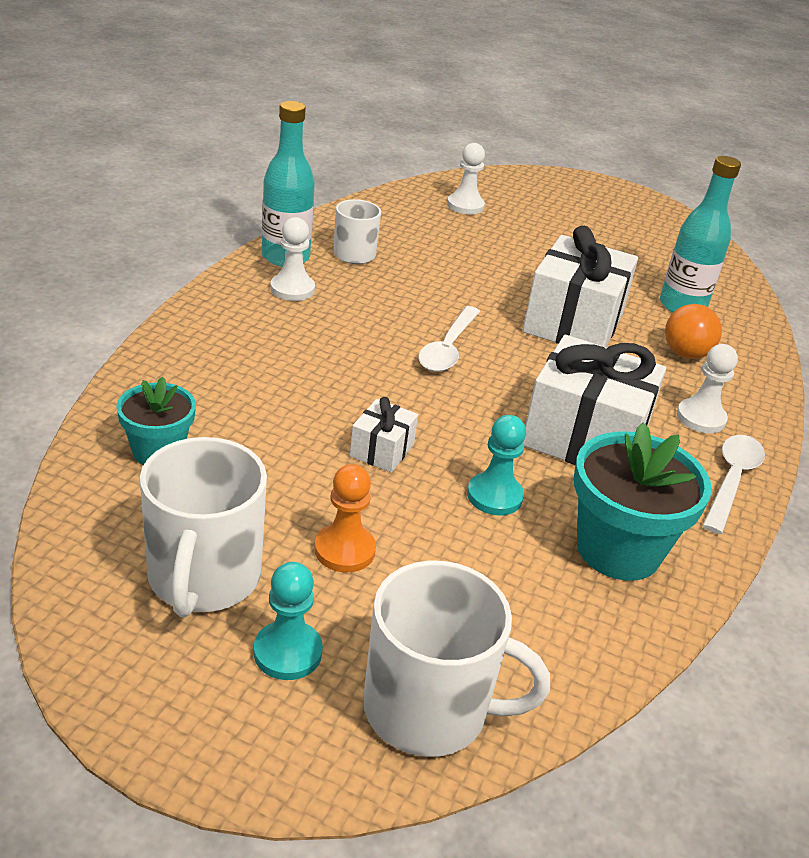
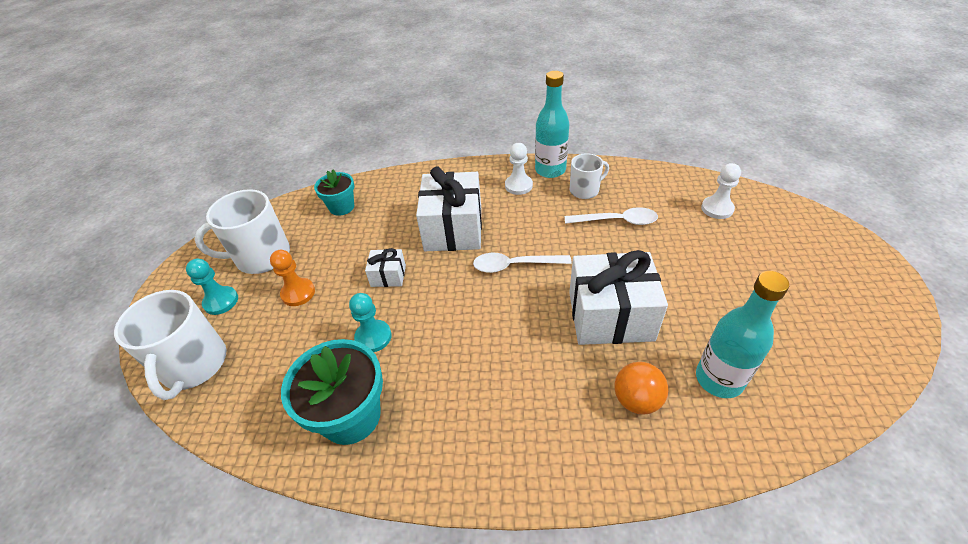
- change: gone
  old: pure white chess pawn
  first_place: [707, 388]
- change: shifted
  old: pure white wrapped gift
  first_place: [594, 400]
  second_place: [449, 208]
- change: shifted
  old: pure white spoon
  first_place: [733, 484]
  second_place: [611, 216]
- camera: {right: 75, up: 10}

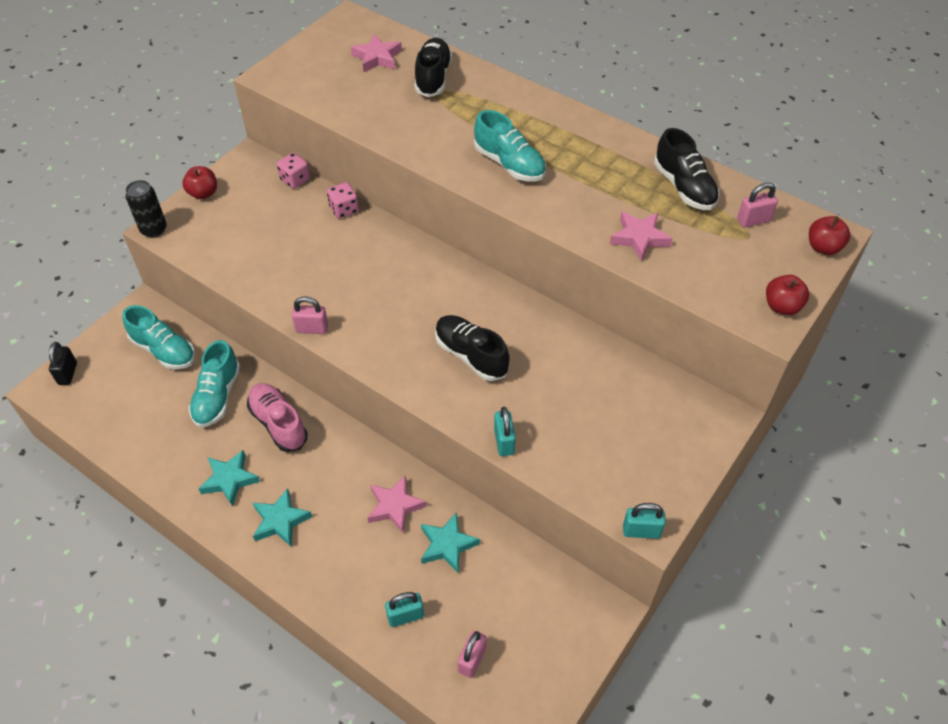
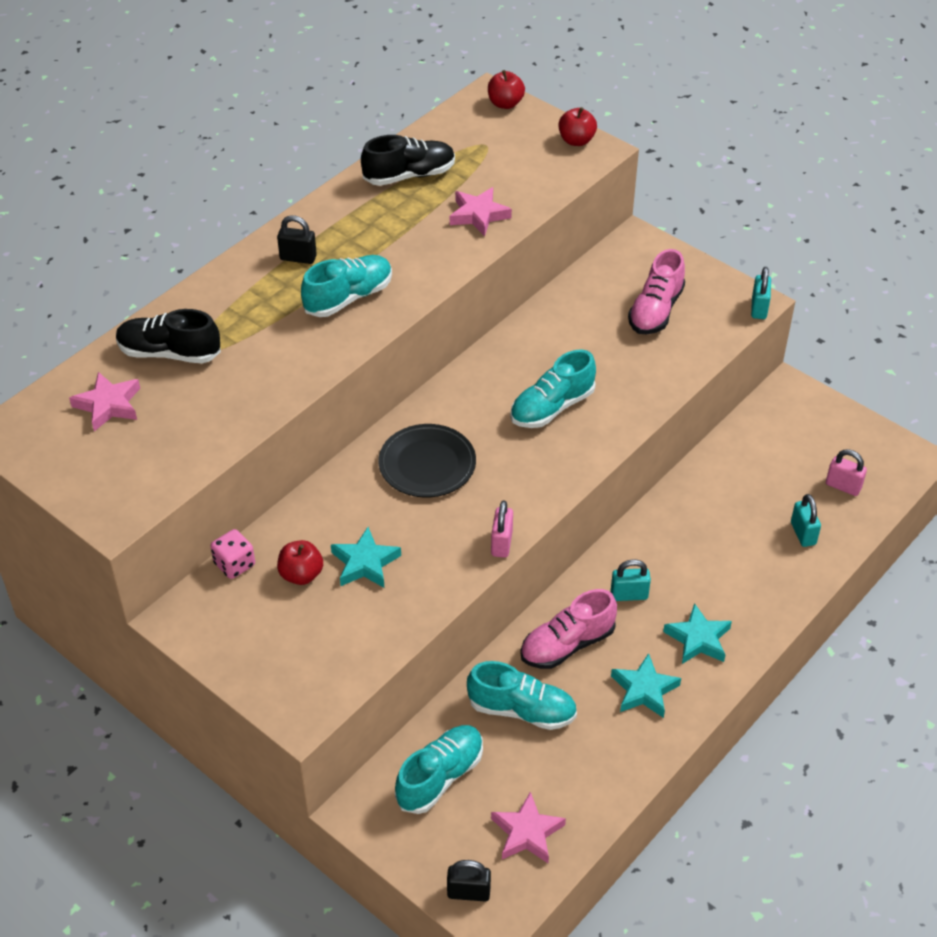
- change: gone
  old: ebony soda can
  first_place: [146, 209]
- change: gone
  old: rosy game die
  first_place: [343, 200]
- change: gone
  old: rosy small lock
  first_place: [757, 205]
- change: new
  new: ebony small lock
  second_place: [297, 239]
- change: new
  new: ebony flat dish
  second_place: [427, 460]
- change: new
  new: rosy shoe
  second_place: [656, 291]
- change: shifted
  old: scarlet toy apple
  first_place: [199, 182]
  second_place: [300, 562]
- change: shifted
  old: rosy five-pointed star
  first_place: [397, 504]
  second_place: [528, 827]
- change: shifted
  old: turquoise five-pointed star
  first_place: [450, 542]
  second_place: [366, 557]
- change: shifted
  old: turquoise small lock
  first_place: [505, 431]
  second_place: [631, 580]
- change: repainted
  old: ebony shoe
  new: turquoise shoe
  first_place: [472, 348]
  second_place: [553, 388]
- camera: {right: -85, up: -5}

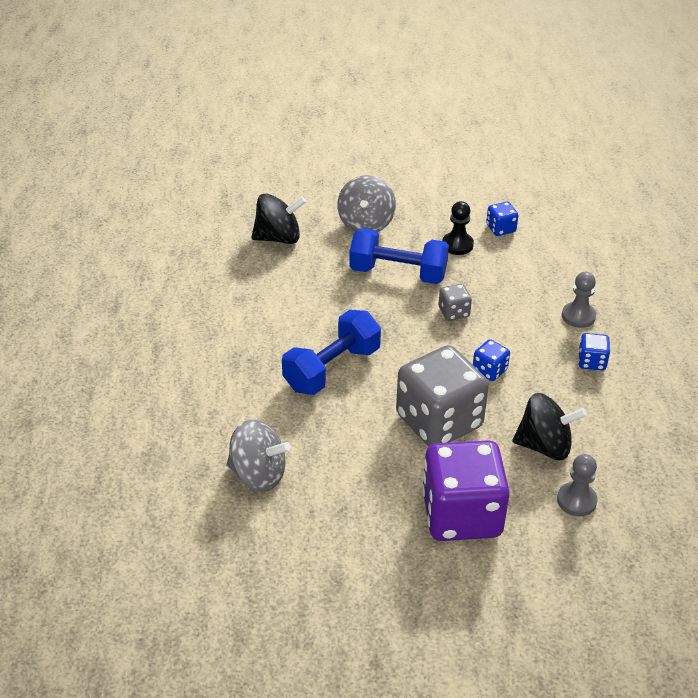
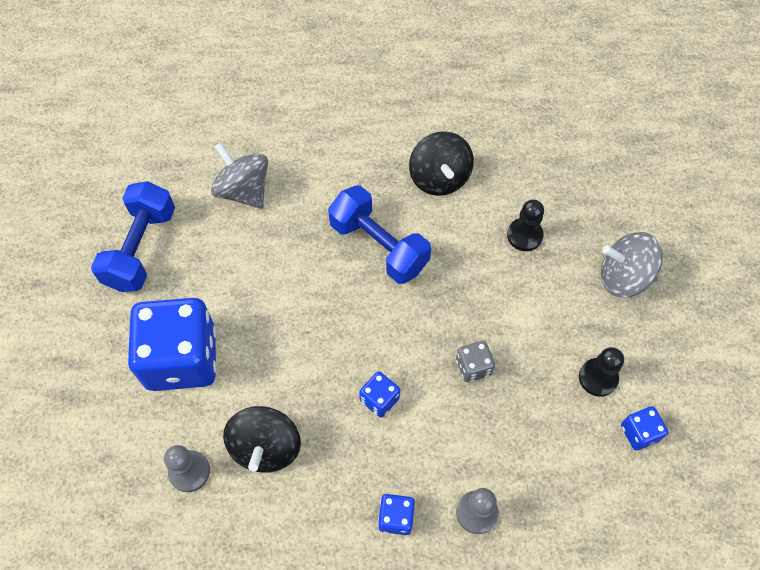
- change: gone
  old: grey game die
  first_place: [442, 395]
- change: new
  new: ebony chess pawn
  second_place: [525, 225]
- change: shifted
  old: ebony whirligig
  first_place: [279, 219]
  second_place: [441, 163]
- change: shifted
  old: royal blue free weight
  first_place: [399, 256]
  second_place: [133, 236]
- change: repainted
  old: violet game die
  new: royal blue game die
  first_place: [466, 490]
  second_place: [172, 344]
- change: rotated
  old: grey whirligig
  first_place: [259, 456]
  second_place: [239, 175]
  degrees: 120
- camera: {right: 90, up: 20}

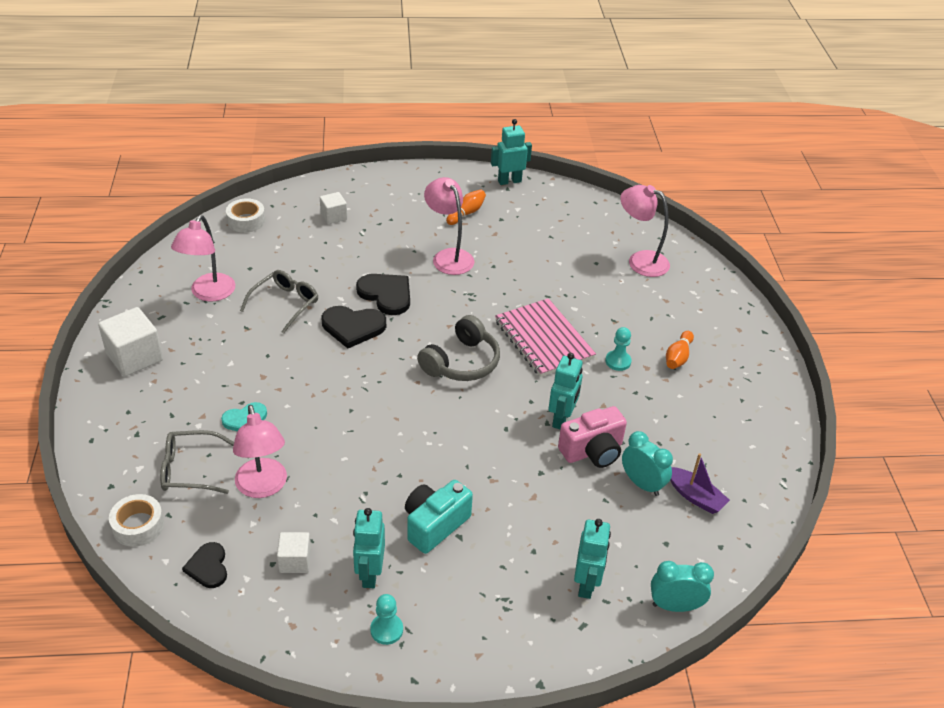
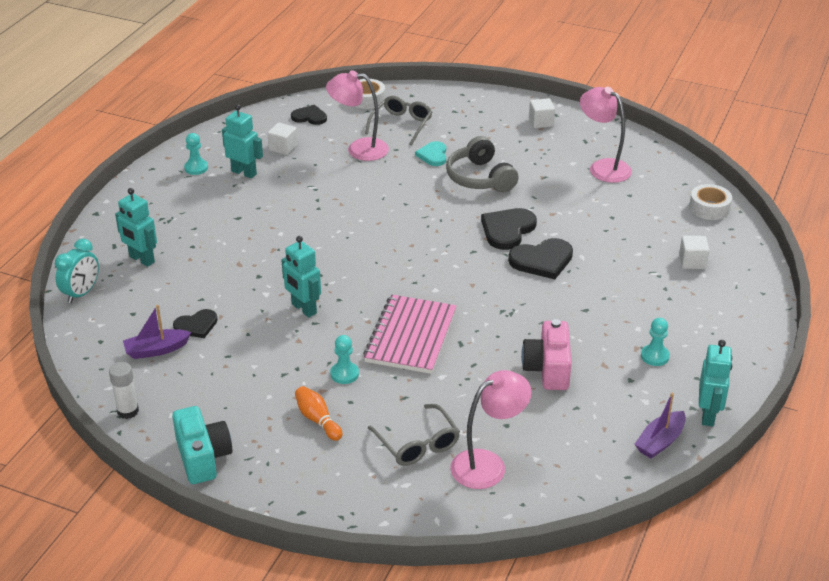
- change: gone
  old: rosy desk lamp
  first_place: [449, 226]
- change: new
  new: pure white glue stick
  second_place: [124, 390]
- change: new
  new: violet boat
  second_place: [660, 425]
- change: shifted
  old: grey eyeglasses
  first_place: [279, 302]
  second_place: [414, 435]
- change: shifted
  old: turquoise camera
  first_place: [439, 517]
  second_place: [202, 445]
- change: shifted
  old: grey headphones
  first_place: [458, 348]
  second_place: [482, 164]
- change: shifted
  old: rosy camera
  first_place: [592, 437]
  second_place: [546, 354]
- change: swapped
  old: bright orange bowling pin
  new: turquoise chess pawn
  first_place: [466, 207]
  second_place: [655, 342]
- change: swapped
  old: turquoise clock
  new: ebony heart shape
  first_place: [647, 463]
  second_place: [195, 323]
- change: rotated
  old: rosy exercise book
  first_place: [545, 337]
  second_place: [410, 334]
  degrees: -75
- change: scaled
  old: pure white cube
  first_place: [130, 342]
  second_place: [542, 113]
  factor: 0.58
- camera: {right: 120, up: -5}

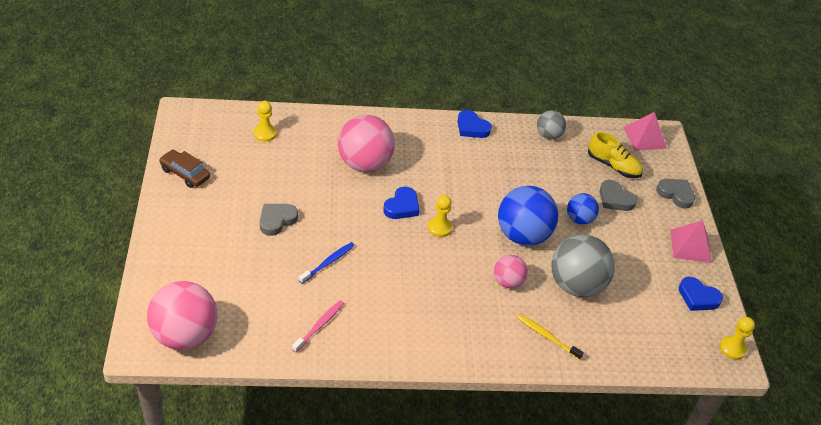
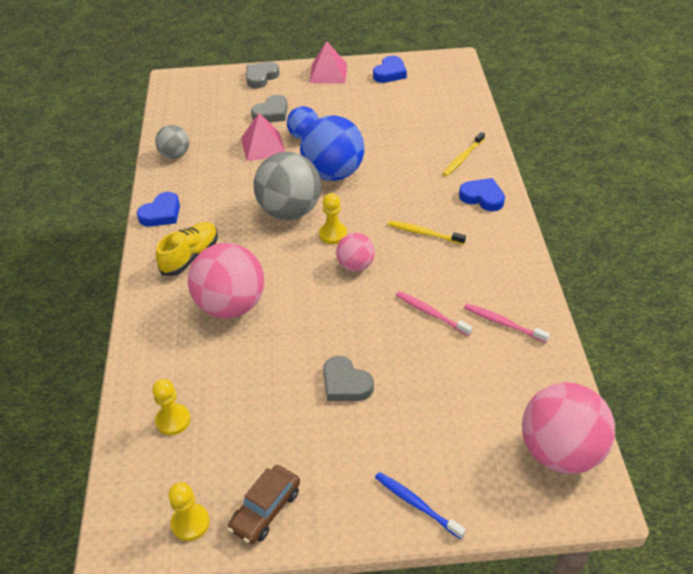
- change: new
  new: bright yellow dental brush
  second_place: [427, 233]
- change: new
  new: rosy dental brush
  second_place: [434, 313]
- change: shifted
  old: royal blue dental brush
  first_place: [327, 263]
  second_place: [420, 505]
- change: shifted
  old: royal blue heart shape
  first_place: [401, 203]
  second_place: [482, 194]
- change: shifted
  old: rosy ball
  first_place: [511, 272]
  second_place: [355, 252]
- change: shifted
  old: grey ball
  first_place: [583, 266]
  second_place: [287, 186]
- change: shifted
  old: bright yellow shoe
  first_place: [615, 155]
  second_place: [187, 249]
- change: shifted
  old: rosy pyramid
  first_place: [645, 131]
  second_place: [263, 137]
- change: shifted
  old: bright yellow chess pawn
  first_place: [737, 338]
  second_place: [189, 511]
- camera: {right: -85, up: 0}

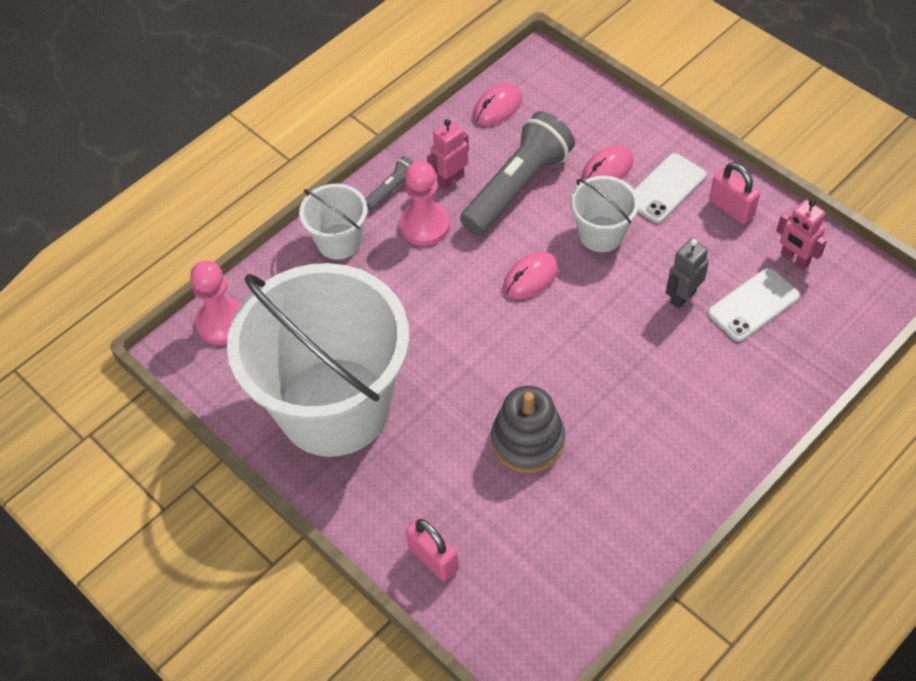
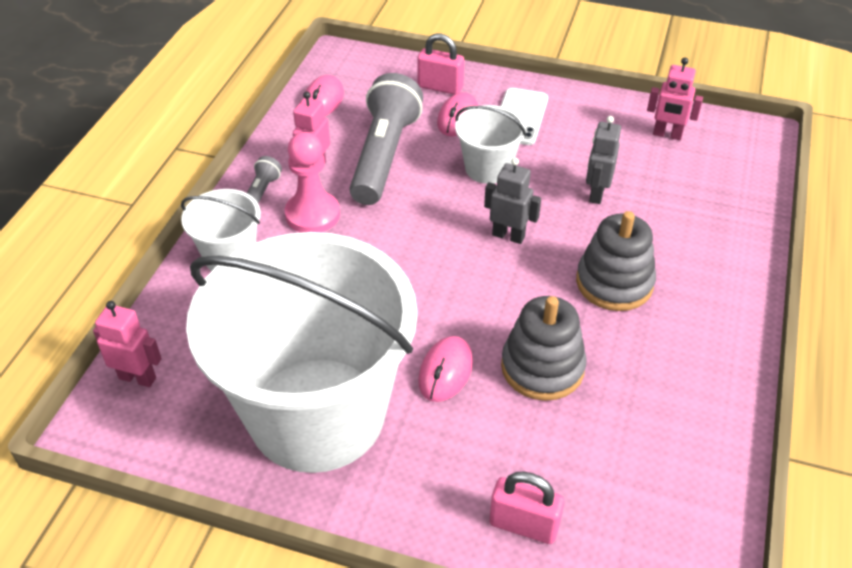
- change: gone
  old: pure white smartphone
  first_place: [754, 305]
- change: new
  new: grey robot
  second_place: [512, 201]
- change: new
  new: grey stacking toy
  second_place: [616, 261]
- change: shifted
  old: rosy computer mouse
  first_place: [531, 275]
  second_place: [445, 369]
- change: shifted
  old: rosy small lock
  first_place: [734, 193]
  second_place: [440, 64]
- change: swapped
  old: rosy chess pawn
  new: rosy robot
  first_place: [216, 303]
  second_place: [127, 344]
- camera: {right: -30, up: -10}

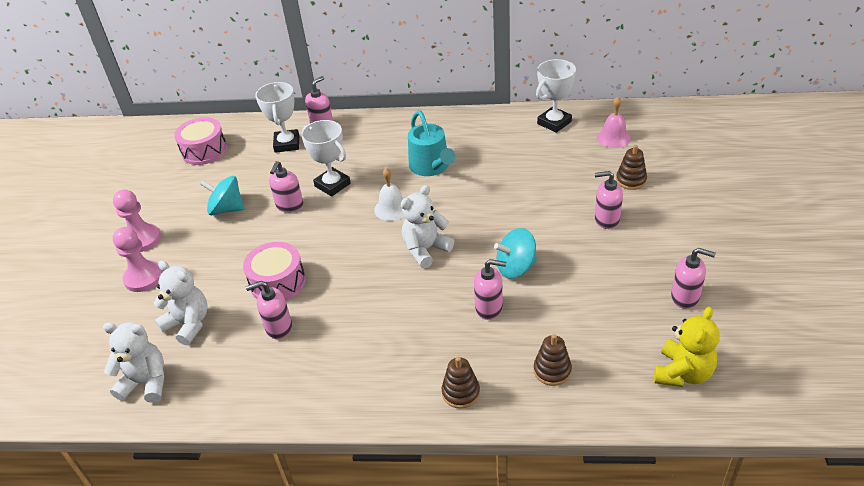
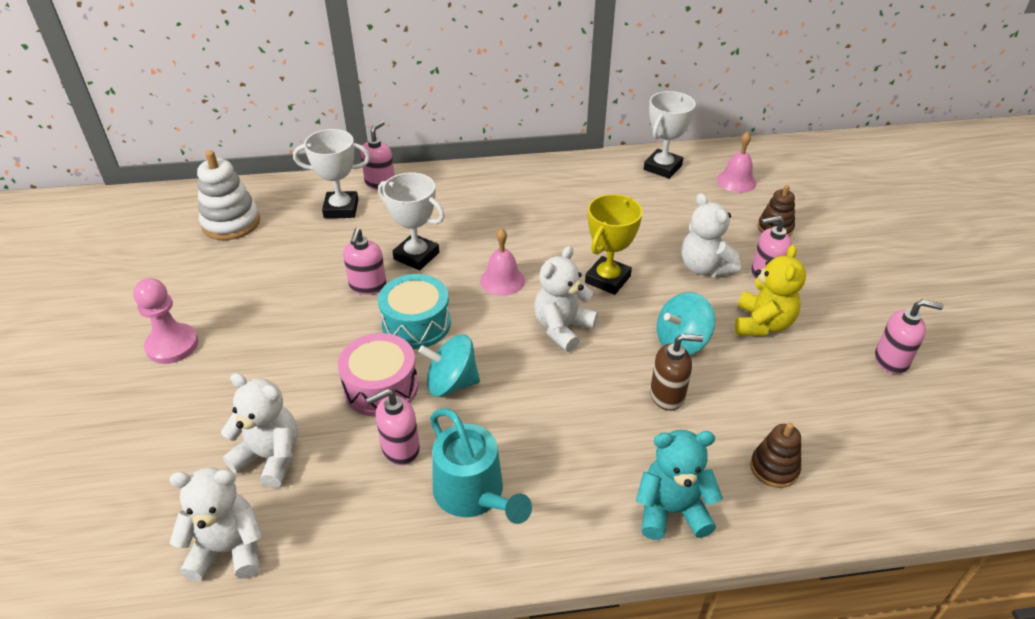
- change: gone
  old: rosy chess pawn
  first_place: [138, 259]
- change: new
  new: turquoise drum
  second_place: [414, 311]
- change: new
  new: bright yellow trophy
  second_place: [614, 244]
- change: new
  new: pure white teddy
  second_place: [711, 235]
- change: shifted
  old: turquoise whirligig
  first_place: [222, 195]
  second_place: [449, 365]
- change: shifted
  old: turquoise watering can
  first_place: [432, 143]
  second_place: [481, 466]
- change: shifted
  old: bright yellow teddy
  first_place: [687, 347]
  second_place: [770, 290]
- change: swapped
  old: rosy drum
  new: pure white stacking toy
  first_place: [200, 141]
  second_place: [228, 195]
- change: swapped
  old: dark brown stacking toy
  new: turquoise teddy
  first_place: [461, 383]
  second_place: [679, 485]
- change: repainted
  old: pure white bell
  new: rosy bell
  first_place: [389, 194]
  second_place: [502, 262]
- change: repainted
  old: rosy soap dispenser
  new: dark brown soap dispenser
  first_place: [490, 289]
  second_place: [676, 372]
- change: rotated
  old: pure white trophy
  first_place: [277, 117]
  second_place: [331, 173]
  degrees: -75
- camera: {right: -15, up: 0}

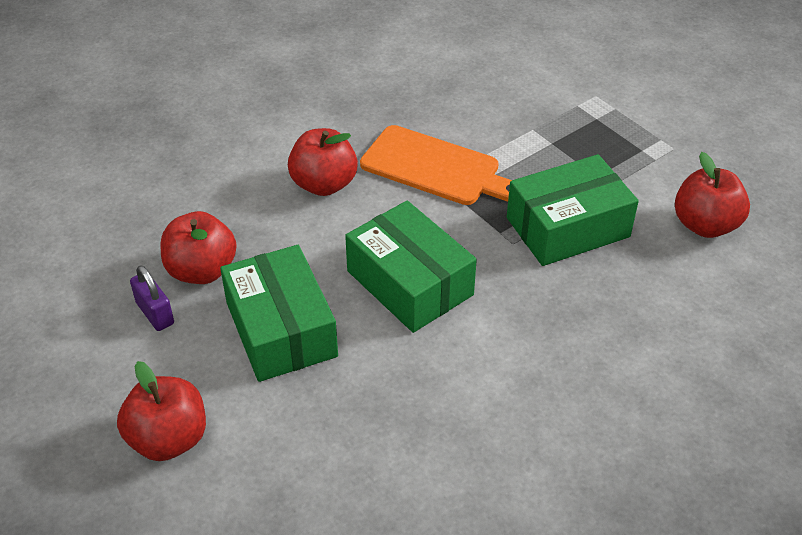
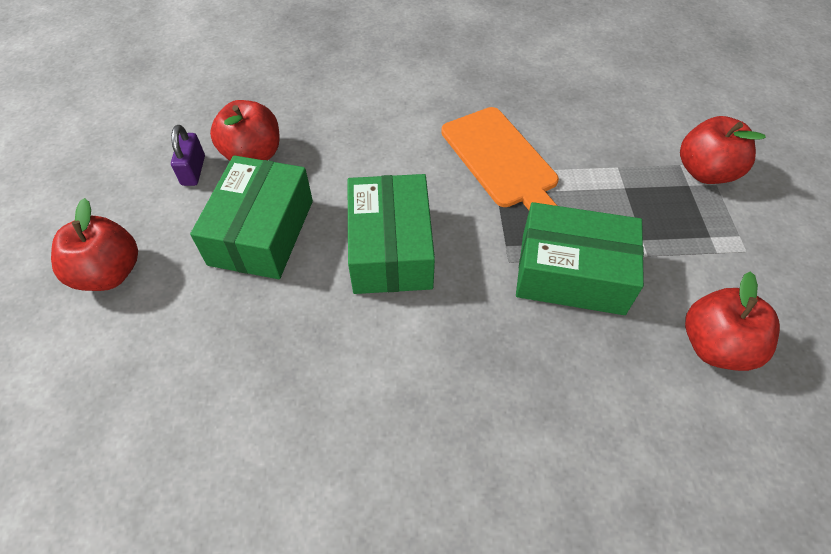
- change: shifted
  old: scarlet toy apple
  first_place: [323, 162]
  second_place: [723, 150]
- camera: {right: 35, up: 10}

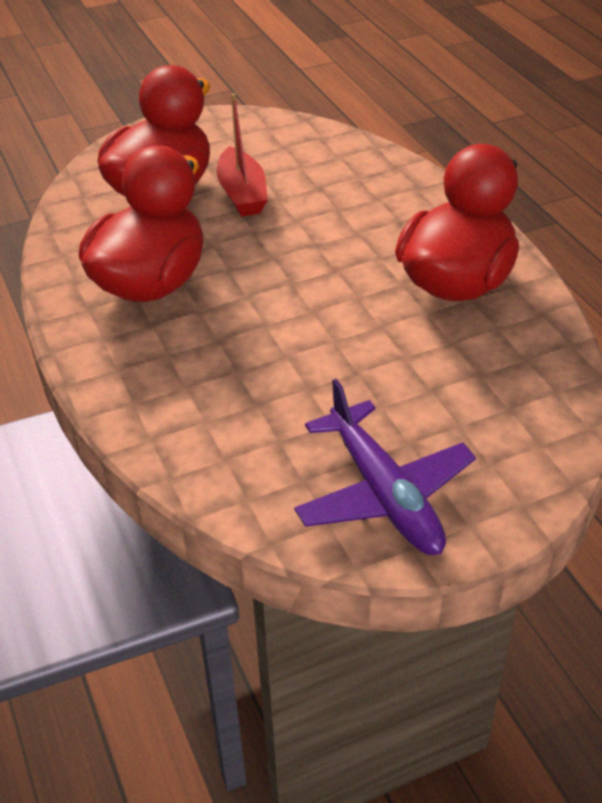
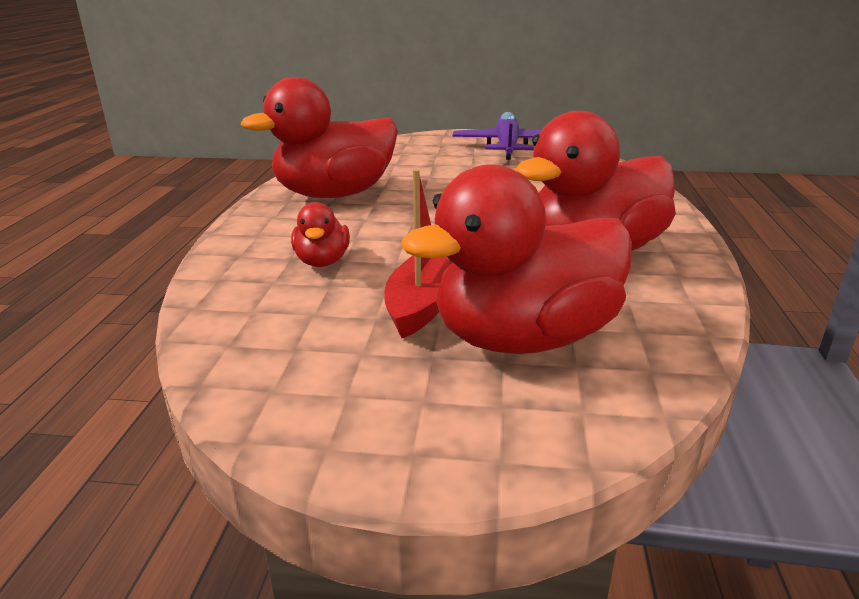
- change: new
  new: scarlet duck
  second_place: [320, 234]
- camera: {right: -150, up: -15}

